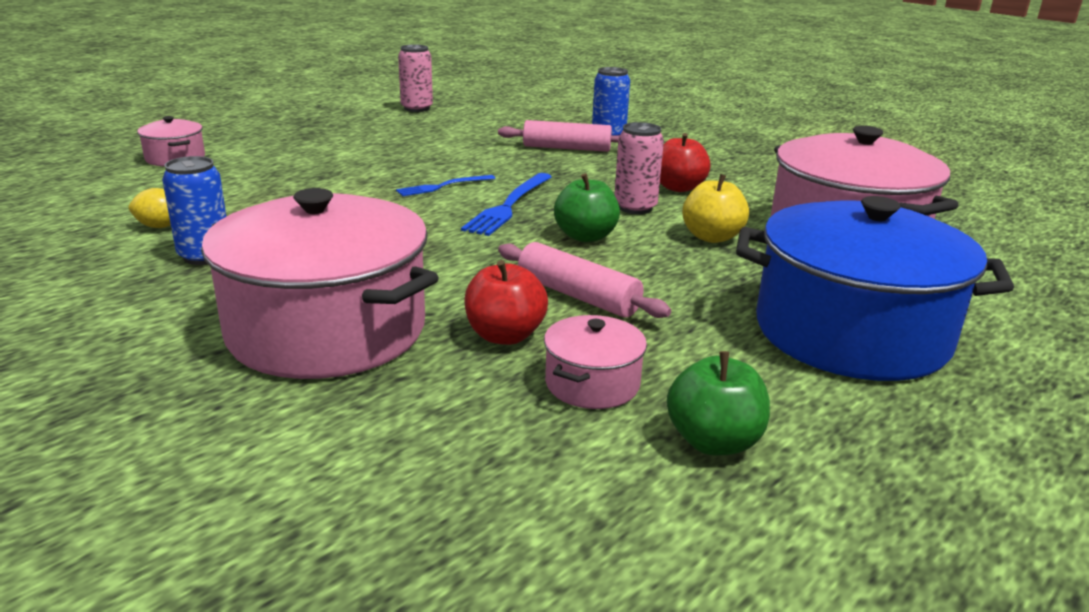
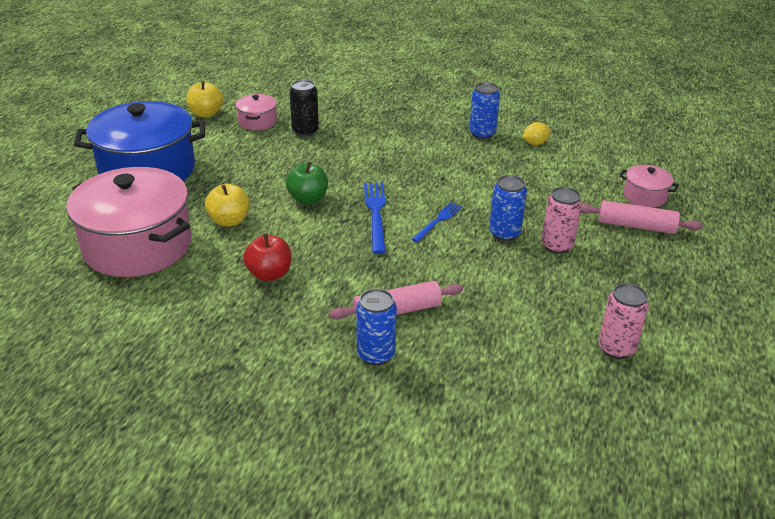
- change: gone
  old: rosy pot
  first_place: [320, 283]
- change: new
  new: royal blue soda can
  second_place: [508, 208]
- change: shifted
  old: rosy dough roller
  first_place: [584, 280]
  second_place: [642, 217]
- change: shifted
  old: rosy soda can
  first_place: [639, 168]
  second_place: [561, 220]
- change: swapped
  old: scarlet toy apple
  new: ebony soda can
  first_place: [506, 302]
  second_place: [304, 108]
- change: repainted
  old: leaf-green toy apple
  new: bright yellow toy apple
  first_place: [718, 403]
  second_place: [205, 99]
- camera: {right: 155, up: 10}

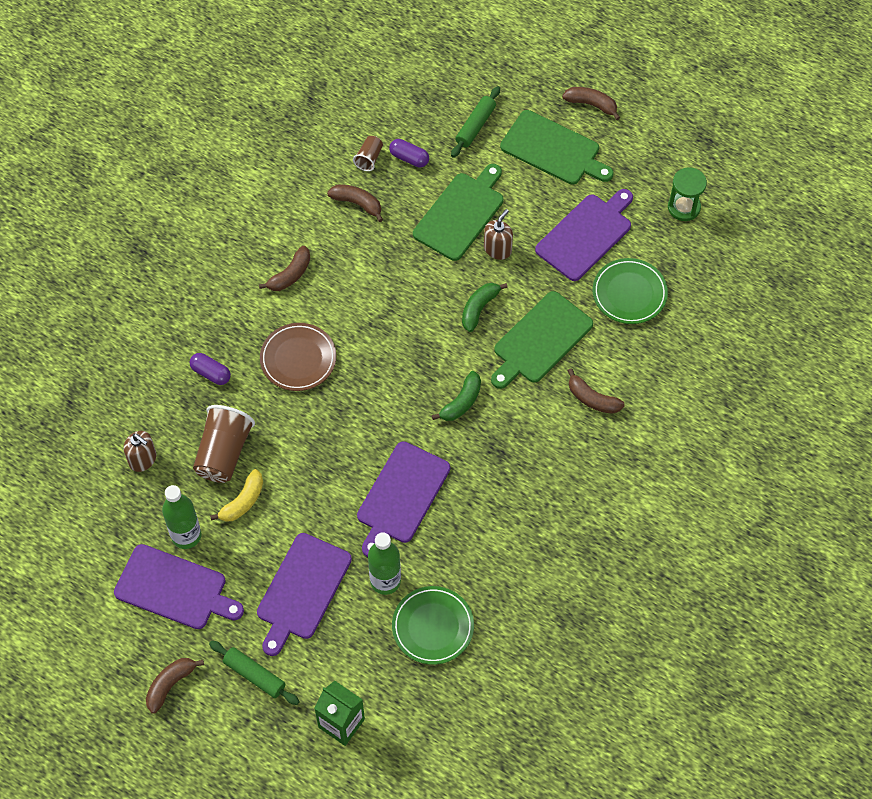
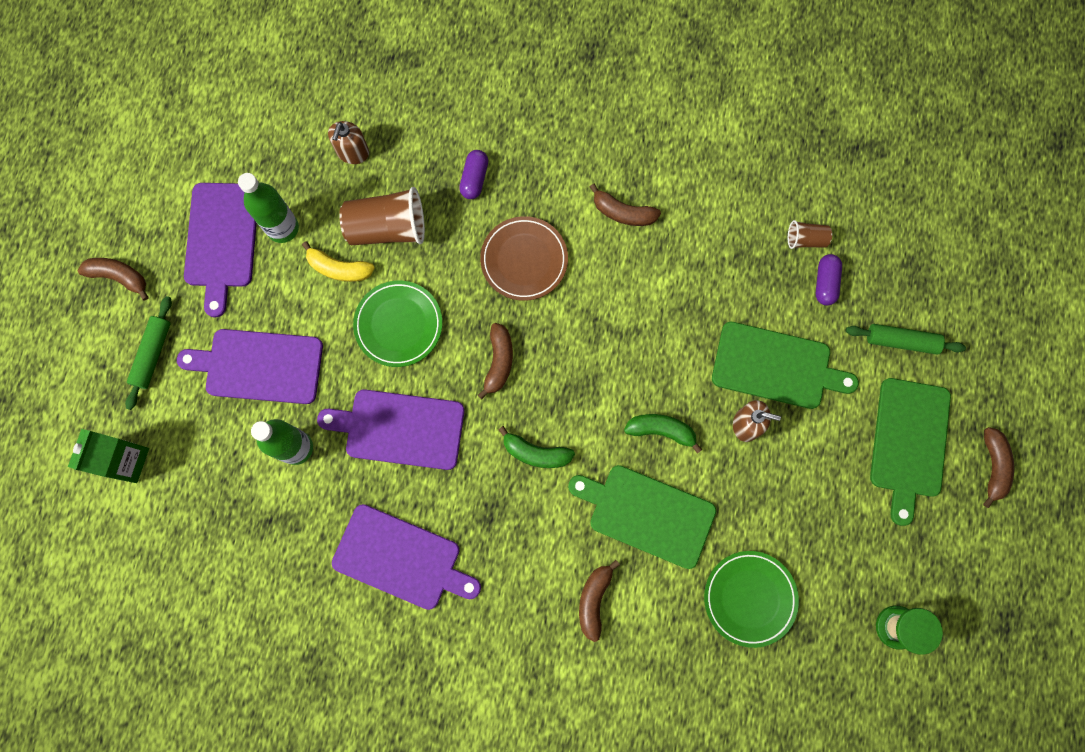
- change: shifted
  old: dark brown banana
  first_place: [355, 203]
  second_place: [495, 361]
- change: shifted
  old: leaf-green flat dish
  first_place: [433, 625]
  second_place: [397, 324]
- change: shifted
  old: violet chopping board
  first_place: [584, 235]
  second_place: [406, 557]
- camera: {right: 70, up: 15}

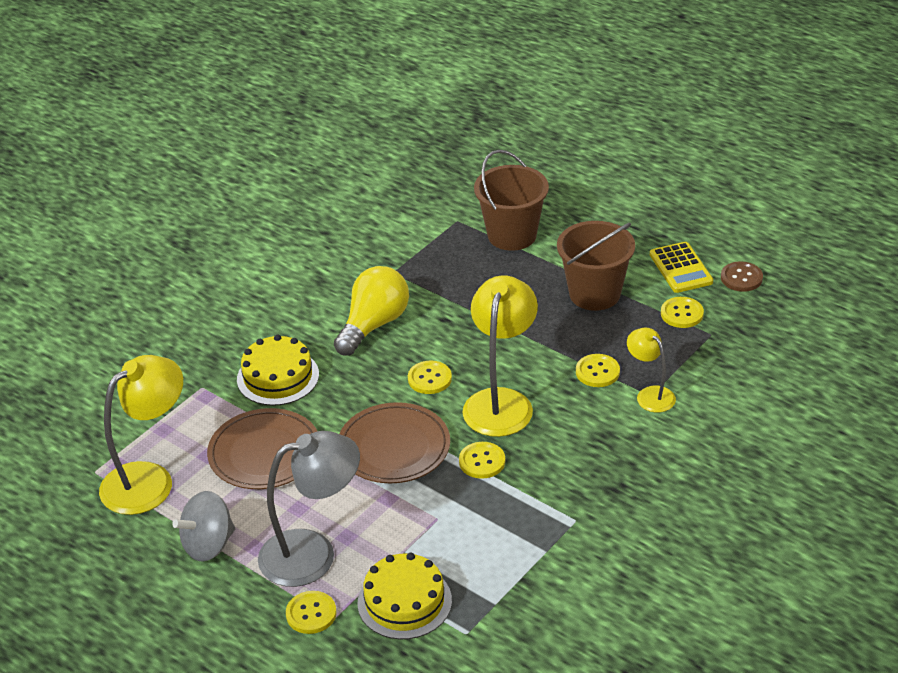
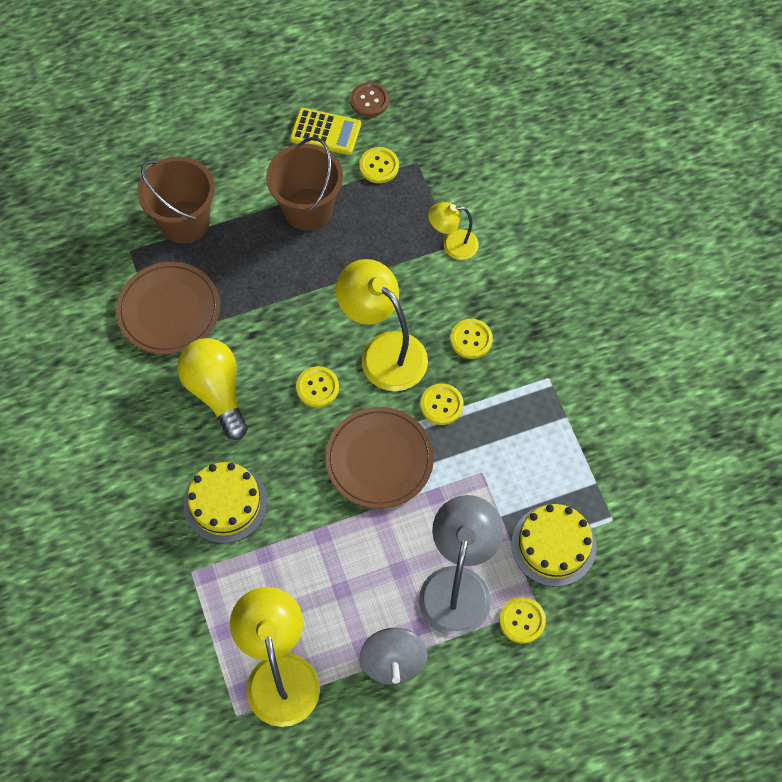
- change: shifted
  old: dark brown flat dish
  first_place: [262, 448]
  second_place: [168, 308]
- change: shifted
  old: bright yellow sewing button
  first_place: [598, 370]
  second_place: [471, 339]
- camera: {right: -60, up: 25}

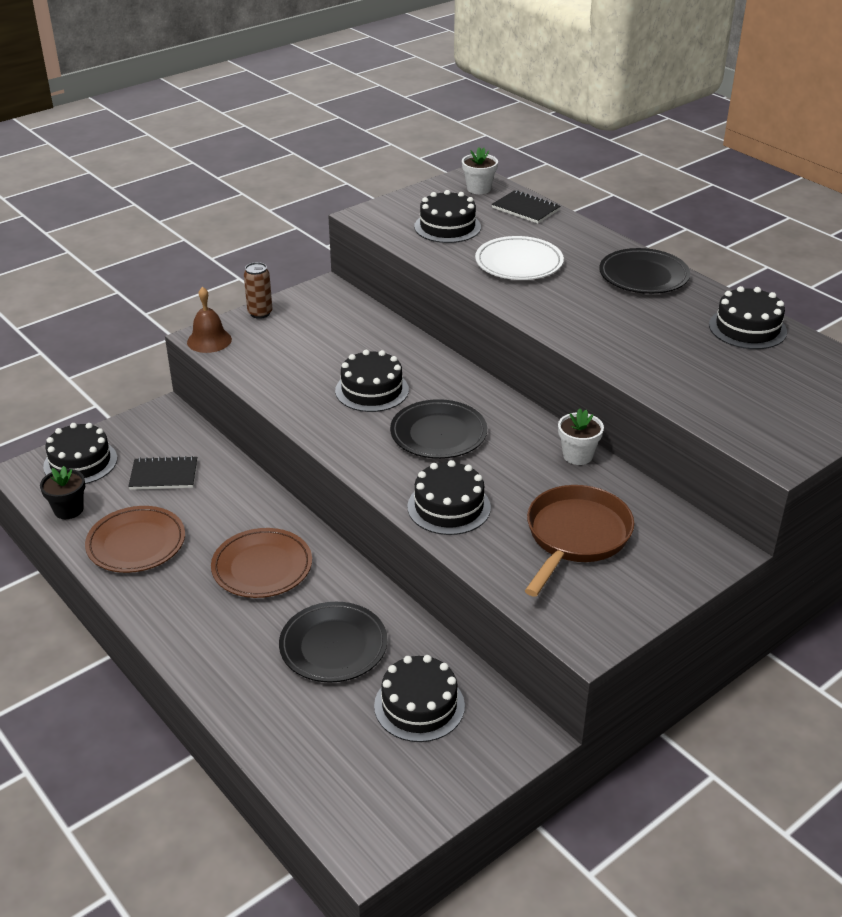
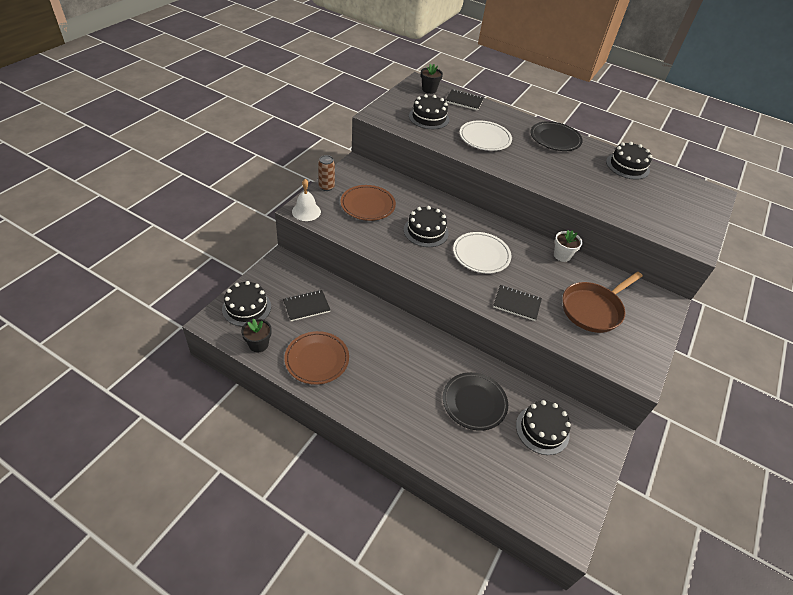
- change: shifted
  old: dark brown flat dish
  first_place: [261, 563]
  second_place: [368, 203]
- change: swapped
  old: ebony layer cake
  new: ebony exercise book
  first_place: [449, 497]
  second_place: [517, 303]
- change: repainted
  old: dark brown bell
  new: pure white bell
  first_place: [209, 320]
  second_place: [306, 200]
- change: repainted
  old: ebony flat dish
  new: pure white flat dish
  first_place: [438, 429]
  second_place: [482, 252]
- change: repainted
  old: pure white potted plant
  new: ebony potted plant
  first_place: [480, 170]
  second_place: [432, 79]
- change: rotated
  old: dark brown skillet
  first_place: [579, 541]
  second_place: [603, 302]
  degrees: -135
- camera: {right: -25, up: 10}

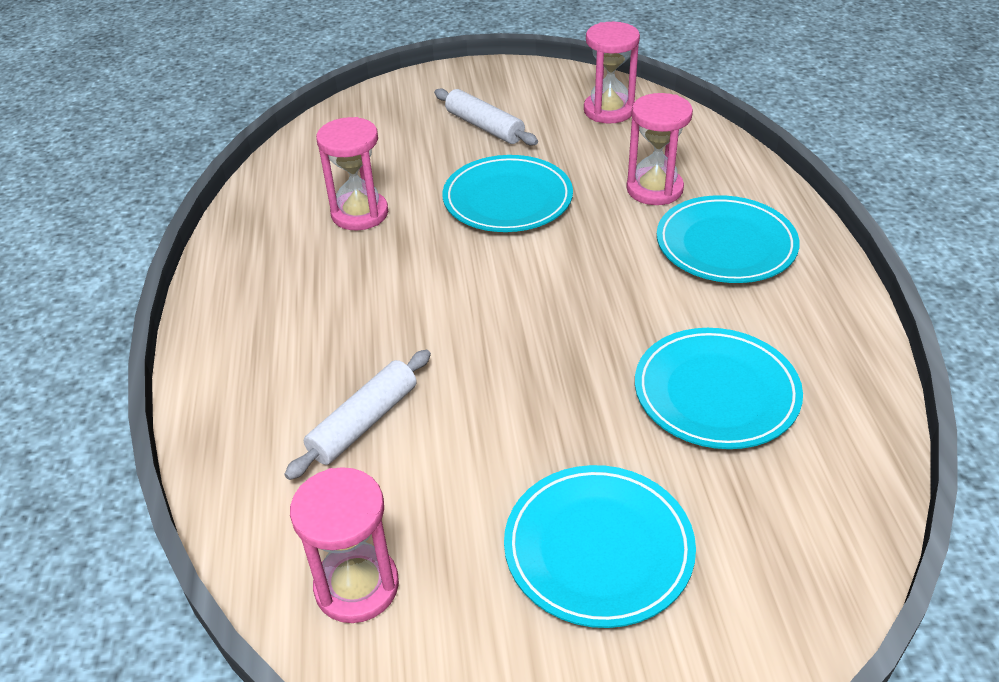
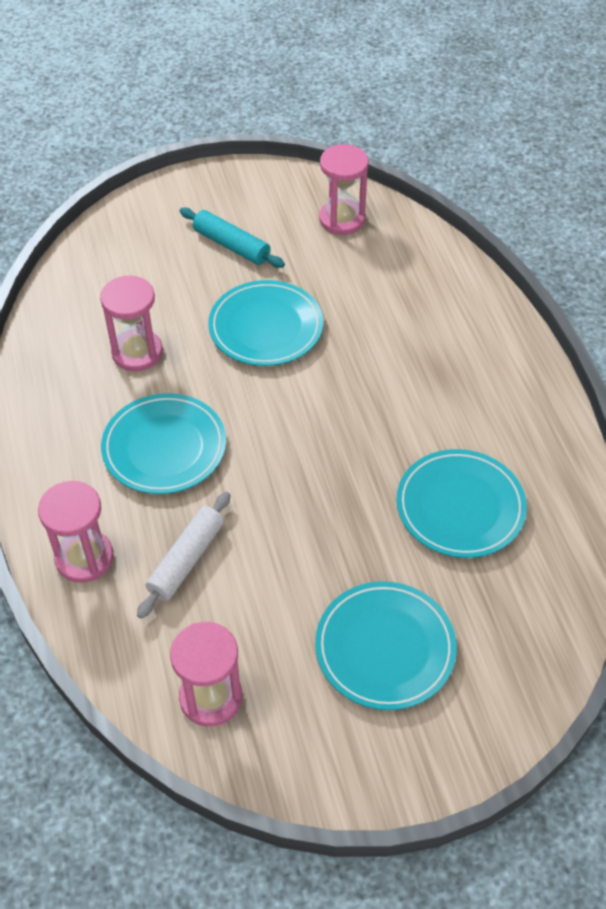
- change: shifted
  old: rosy sandglass
  first_place: [659, 149]
  second_place: [76, 532]
- change: shifted
  old: turquoise flat dish
  first_place: [728, 239]
  second_place: [163, 443]
- change: repainted
  old: pure white dough roller
  new: turquoise dough roller
  first_place: [486, 117]
  second_place: [232, 238]
- camera: {right: -10, up: 10}

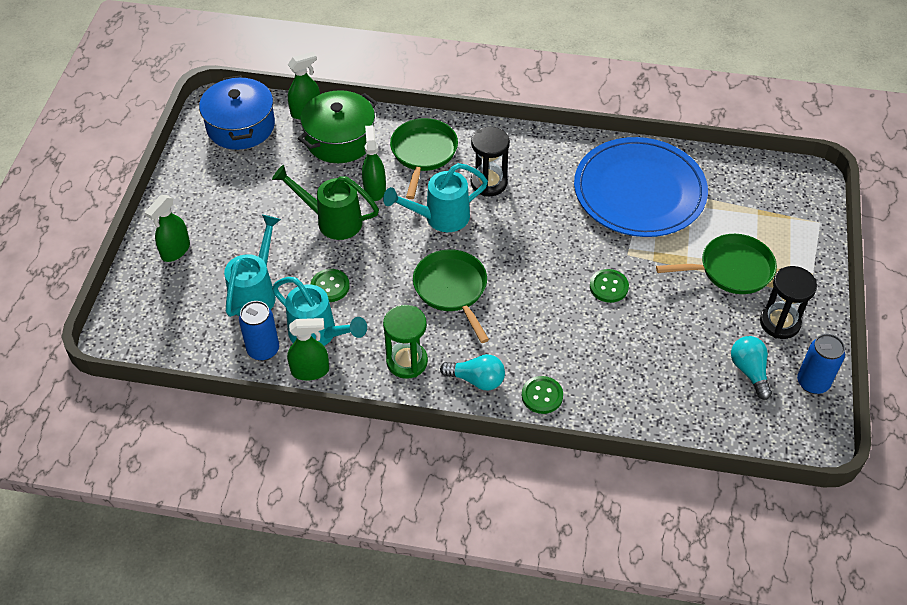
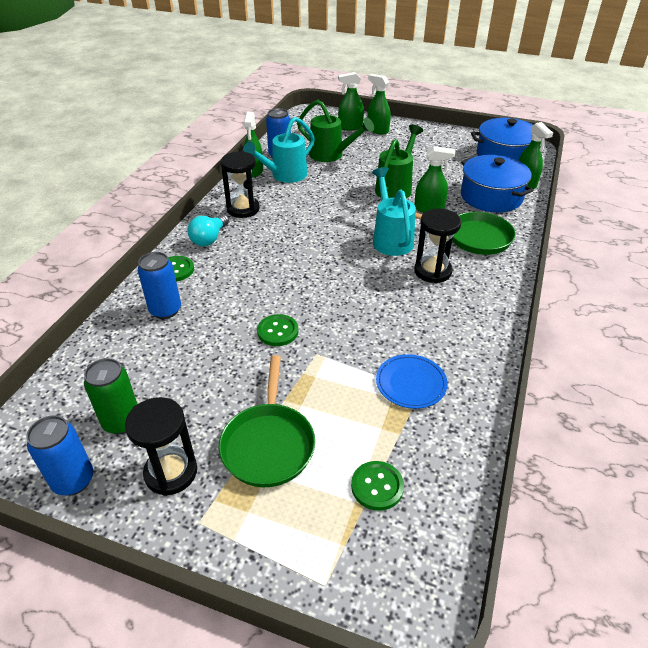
- change: gone
  old: leaf-green skillet
  first_place: [451, 296]
- change: new
  new: royal blue soda can
  second_place: [159, 285]
- change: new
  new: leaf-green spray cleaner
  second_place: [351, 101]
- change: shifted
  old: leaf-green sewing button
  first_place: [330, 285]
  second_place: [377, 486]
- change: swapped
  old: turquoise lightbulb
  new: leaf-green soda can
  first_place: [751, 368]
  second_place: [111, 396]
- change: repainted
  old: turquoise watering can
  new: leaf-green watering can
  first_place: [252, 266]
  second_place: [335, 131]
- change: repainted
  old: leaf-green pot
  new: royal blue pot
  first_place: [337, 126]
  second_place: [497, 184]
- change: repainted
  old: leaf-green sandglass
  new: ebony sandglass
  first_place: [405, 342]
  second_place: [240, 184]
- change: scaled
  old: royal blue flat dish
  first_place: [641, 187]
  second_place: [412, 381]
  factor: 0.43
- camera: {right: 100, up: -10}

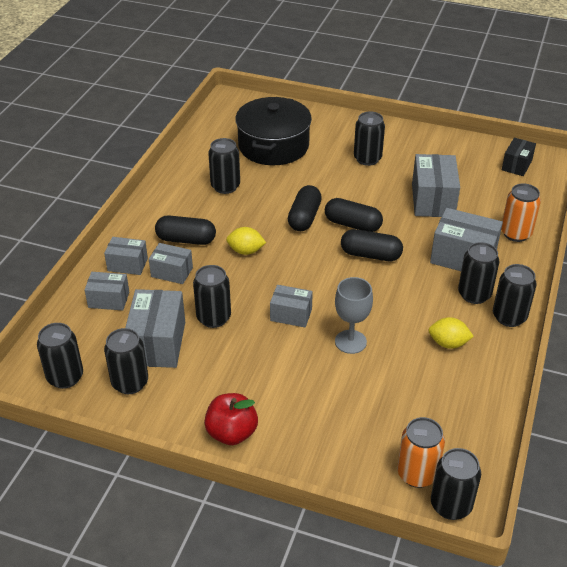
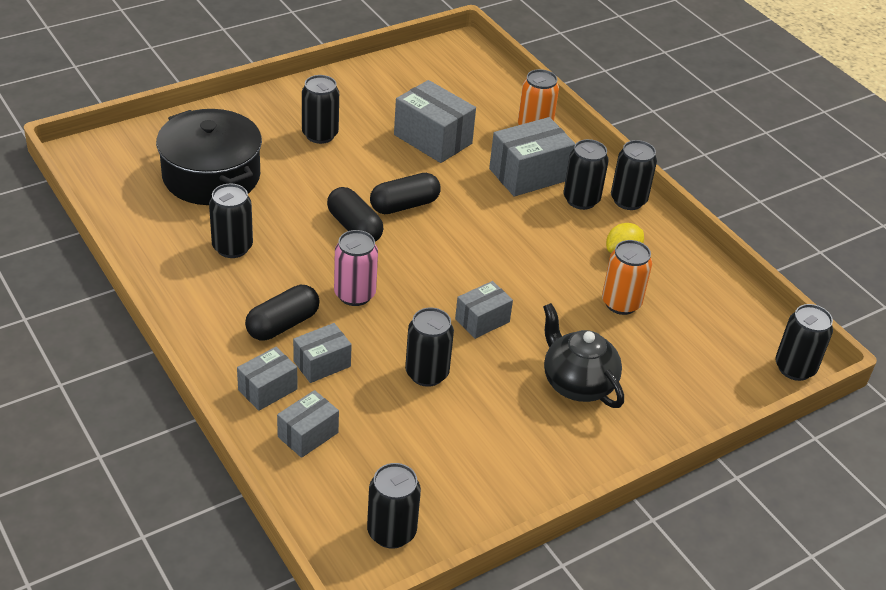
- change: gone
  old: ebony soda can
  first_place: [126, 361]
- change: gone
  old: grey parcel
  first_place: [155, 328]
- change: gone
  old: scarlet toy apple
  first_place: [231, 419]
- change: gone
  old: grey wine glass
  first_place: [354, 315]
- change: gone
  old: ebony pill shape
  first_place: [372, 245]
- change: gone
  old: ebony parcel
  first_place: [519, 157]
- change: new
  new: ebony tea pot
  second_place: [583, 355]
- change: shifted
  old: bright orange soda can
  first_place: [421, 452]
  second_place: [627, 277]
- change: swapped
  old: bright yellow citrus fruit
  new: rosy soda can
  first_place: [246, 241]
  second_place: [356, 268]
- camera: {right: -55, up: 0}

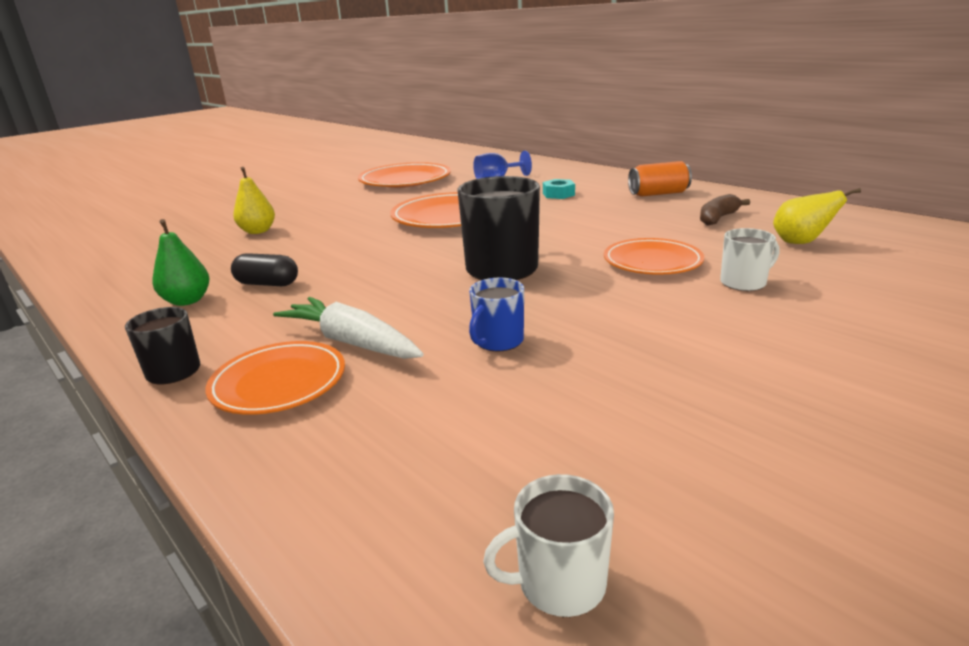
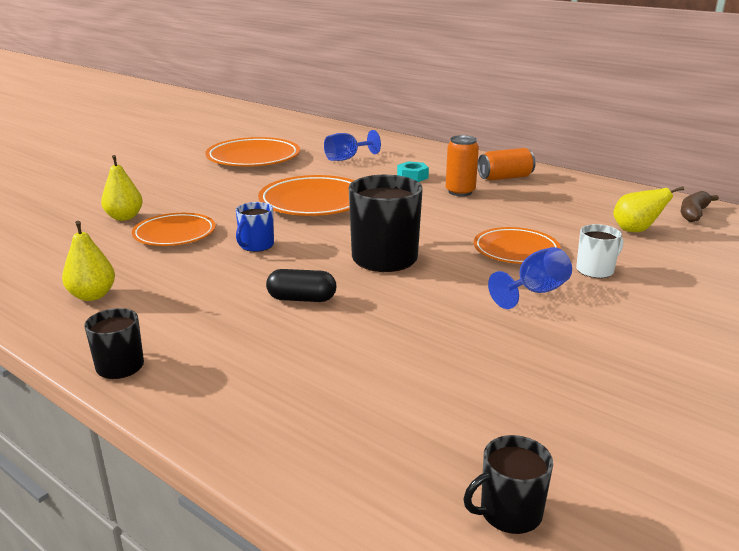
- change: gone
  old: pure white carrot
  first_place: [348, 328]
- change: new
  new: bright orange soda can
  second_place: [462, 165]
- change: new
  new: royal blue wine glass
  second_place: [530, 278]
- change: shifted
  old: bright orange flat dish
  first_place: [275, 378]
  second_place: [174, 229]
- change: shifted
  old: ebony pill shape
  first_place: [264, 269]
  second_place: [301, 285]
- change: shifted
  old: royal blue tea mug
  first_place: [496, 315]
  second_place: [255, 227]
- change: shifted
  old: dark brown banana
  first_place: [725, 210]
  second_place: [700, 206]
- change: repainted
  old: leaf-green toy pear
  new: bright yellow toy pear
  first_place: [181, 262]
  second_place: [88, 261]
- change: repainted
  old: pure white tea mug
  new: ebony tea mug
  first_place: [548, 545]
  second_place: [508, 484]
- camera: {right: -10, up: 0}

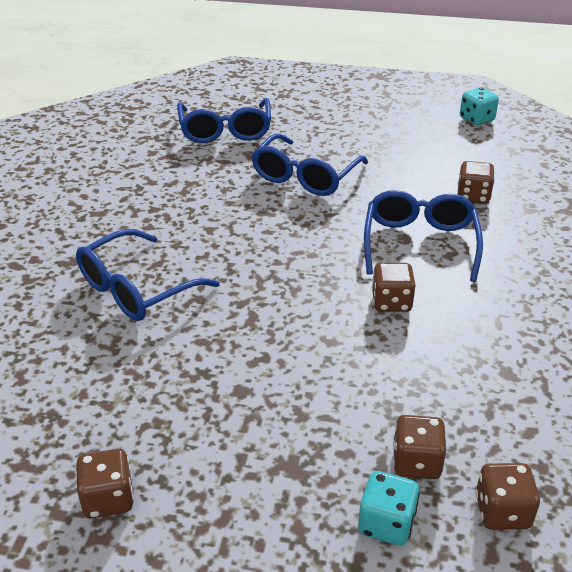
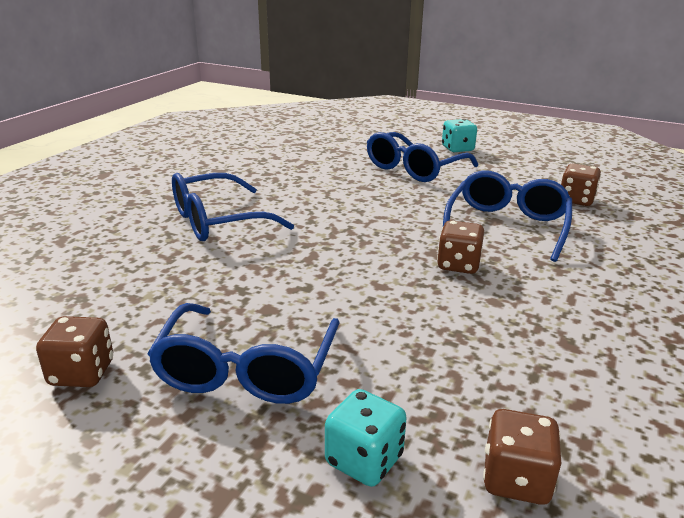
- change: gone
  old: dark brown game die
  first_place: [419, 447]
- change: shifted
  old: royal blue eyeglasses
  first_place: [224, 120]
  second_place: [243, 353]
- change: shifted
  old: turquoise game die
  first_place: [479, 106]
  second_place: [459, 135]
- camera: {right: 15, up: -10}

